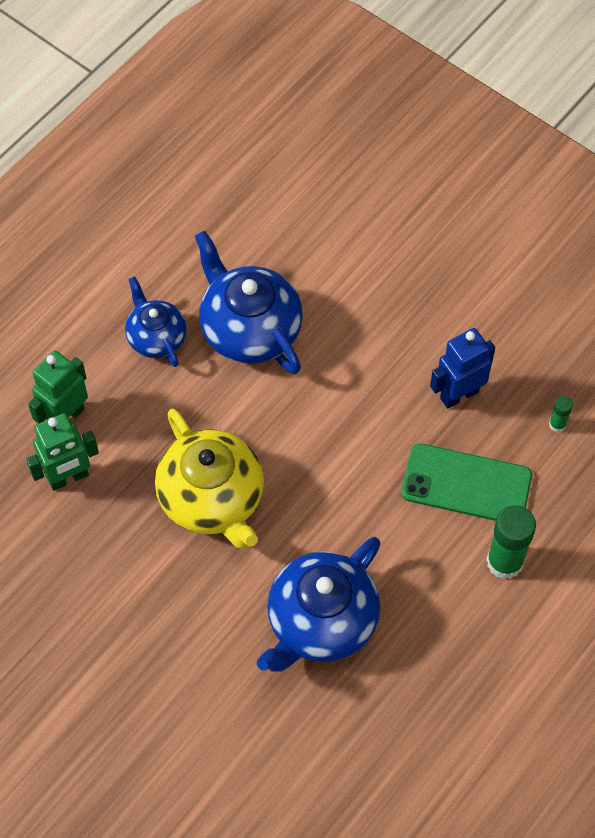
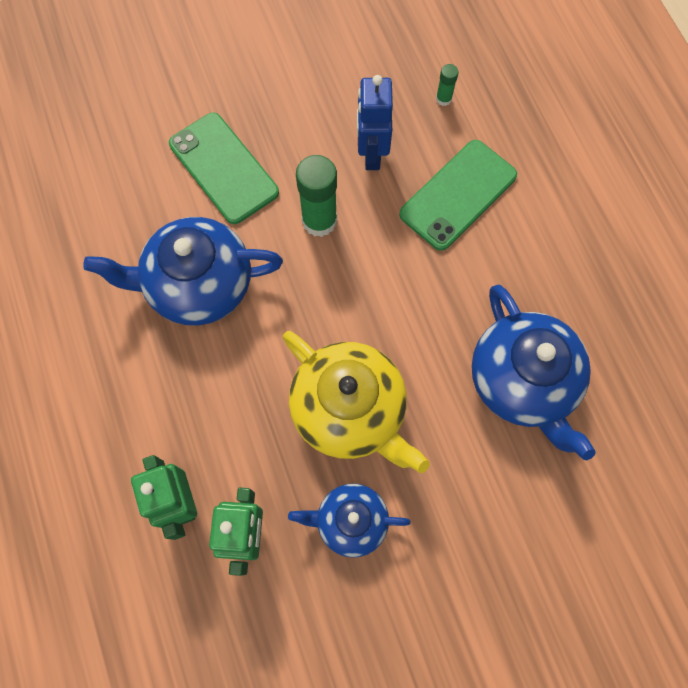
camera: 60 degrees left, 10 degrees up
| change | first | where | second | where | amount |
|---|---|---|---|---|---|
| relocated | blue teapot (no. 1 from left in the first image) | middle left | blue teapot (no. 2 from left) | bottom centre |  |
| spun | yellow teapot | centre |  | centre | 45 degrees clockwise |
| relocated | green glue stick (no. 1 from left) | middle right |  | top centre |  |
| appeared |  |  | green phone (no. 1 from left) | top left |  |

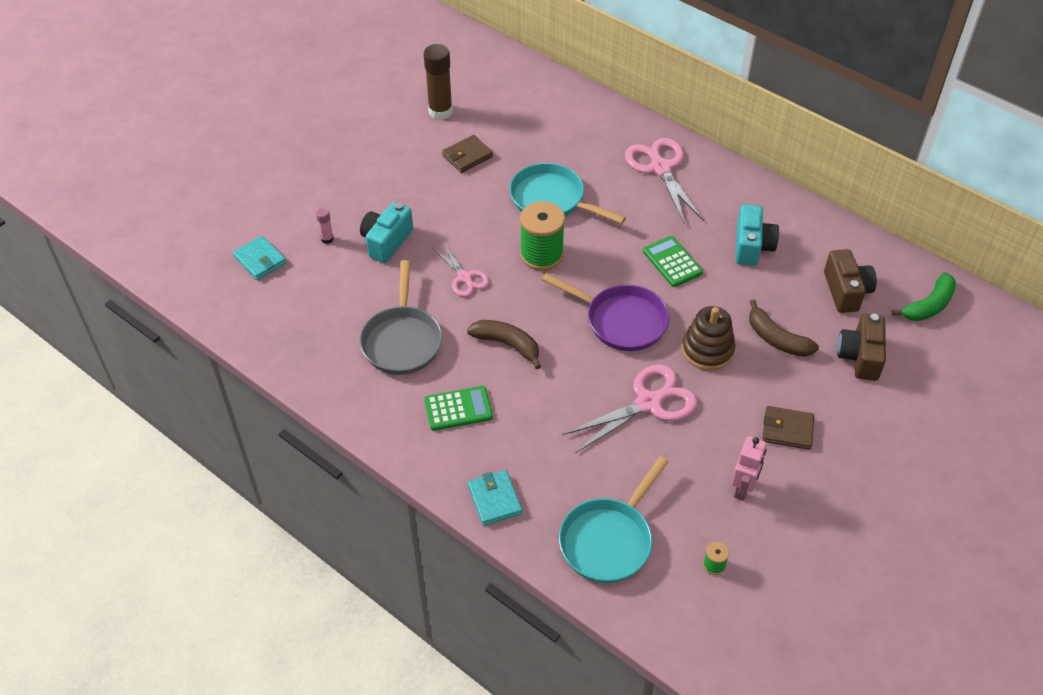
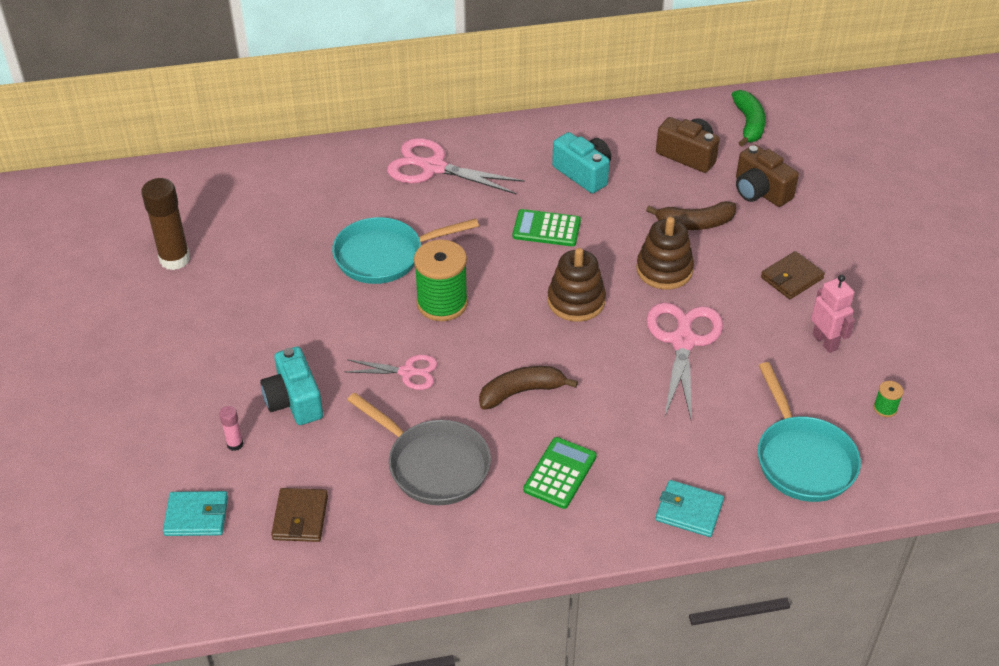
camera: 50 degrees left, 5 degrees down
| change | first | where | second | where | amount |
|---|---|---|---|---|---|
| relocated | brown wallet (no. 1 from left) | top centre |  | bottom left |  |
| exchanged | purple pan | centre | brown stacking toy (no. 1 from left) | centre |  |

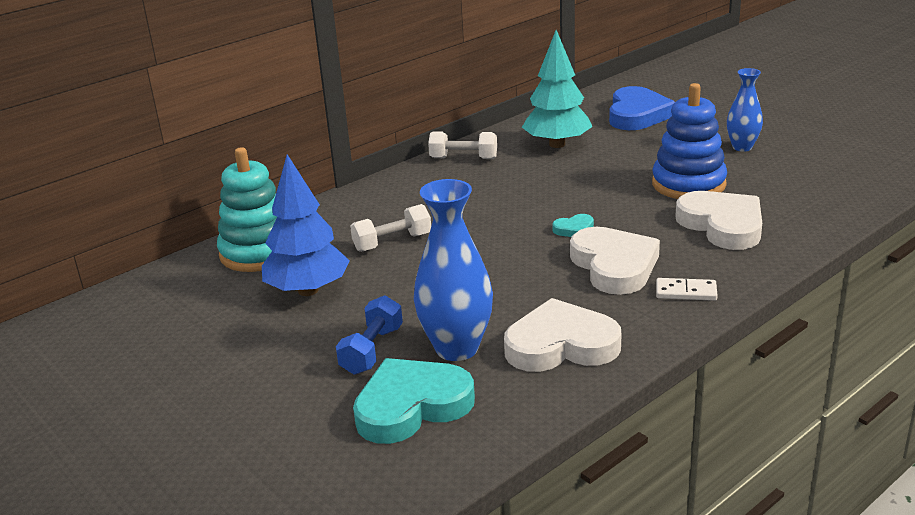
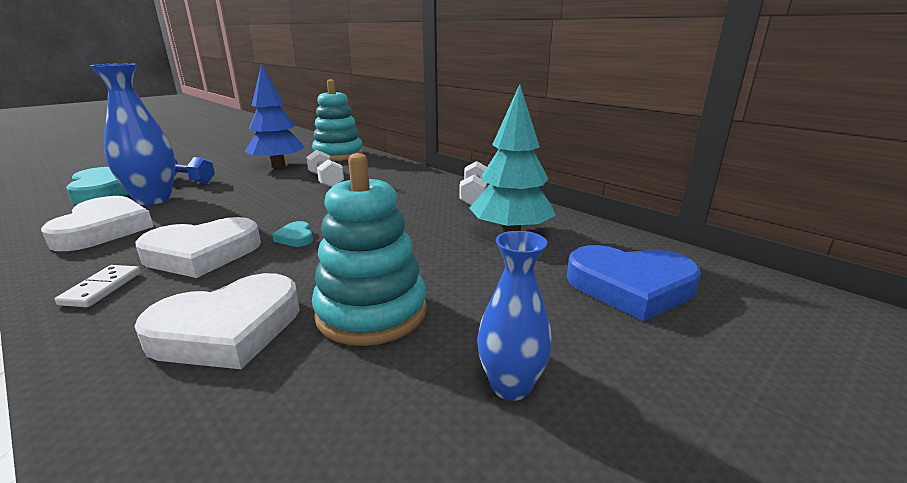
camera: 85 degrees right, 5 degrees down
| change | first | where | second | where | amount |
|---|---|---|---|---|---|
| colour | blue stacking toy | top right | turquoise stacking toy (no. 2 from left) | centre |  |

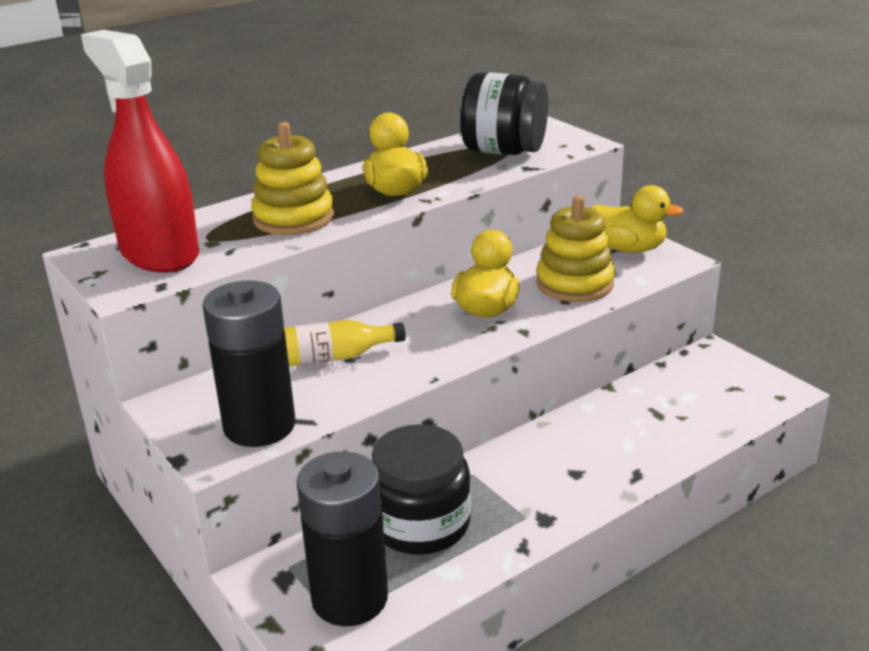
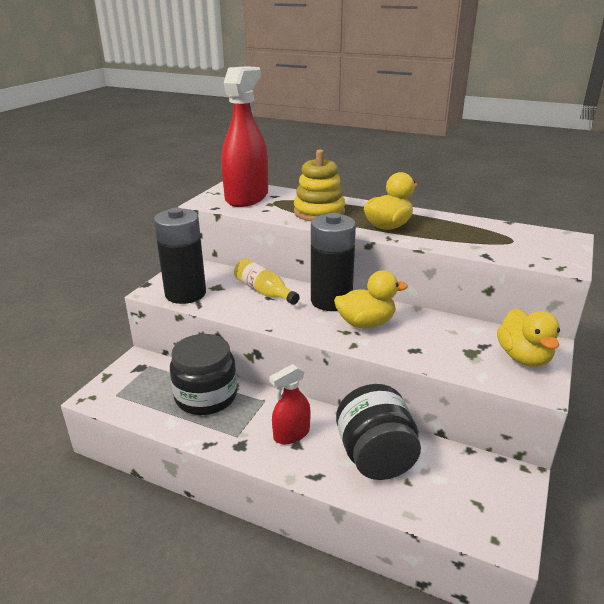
camera: 60 degrees right, 0 degrees up
| change | first | where | second | where | amount |
|---|---|---|---|---|---|
| relocated | black jar (no. 2 from left) | top centre |  | bottom centre |  |
| missing | yellow stacking toy (no. 2 from left) | centre |  |  |  |
| relocated | black battery (no. 2 from left) | bottom centre |  | centre |  |
| appeared |  |  | red spray bottle (no. 2 from left) | bottom centre |  |

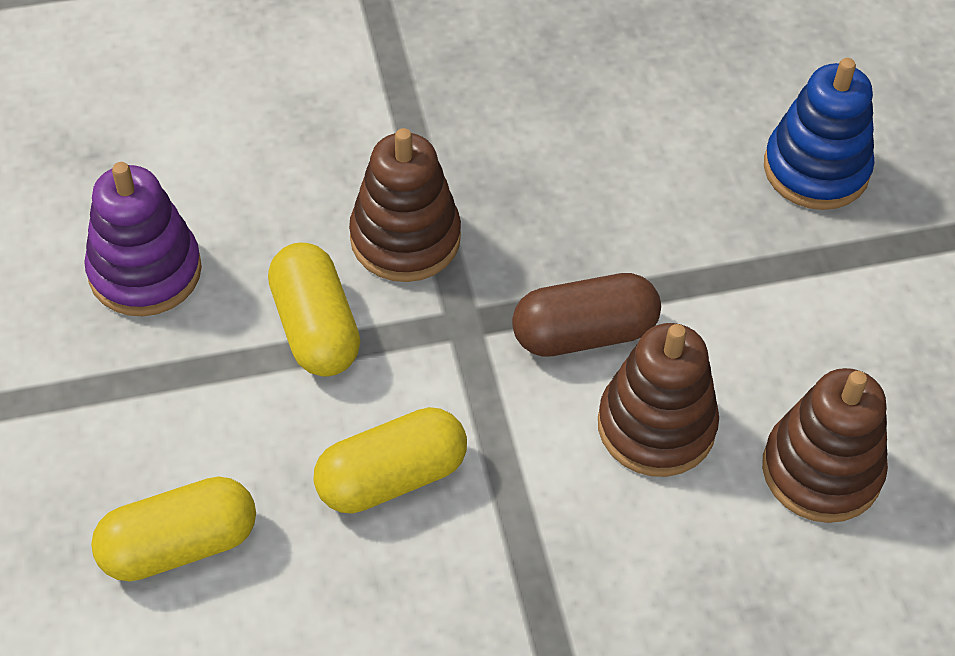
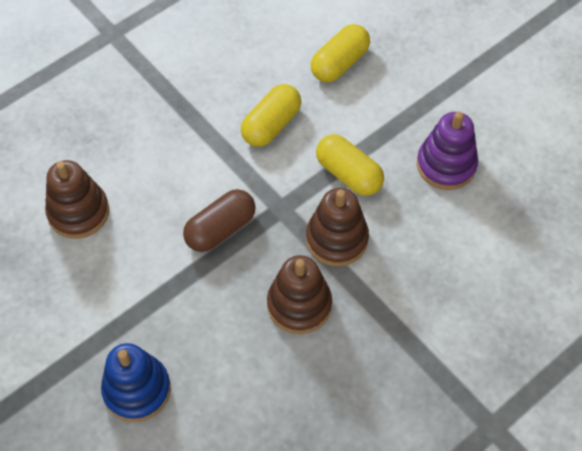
camera: 155 degrees right, 5 degrees up
| change | first | where | second | where | amount |
|---|---|---|---|---|---|
| relocated | brown stacking toy (no. 2 from left) | middle right |  | centre |  |

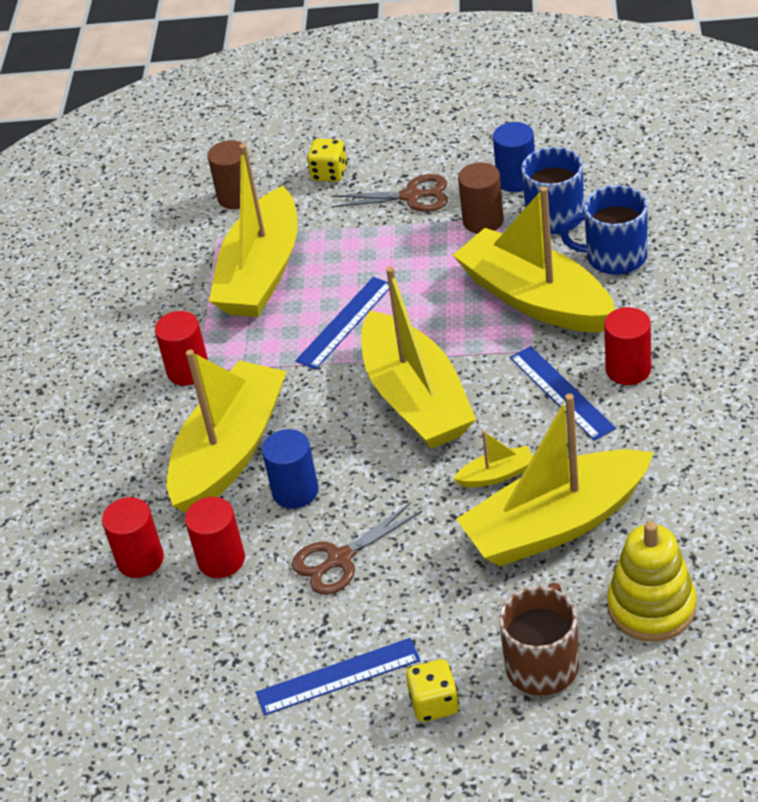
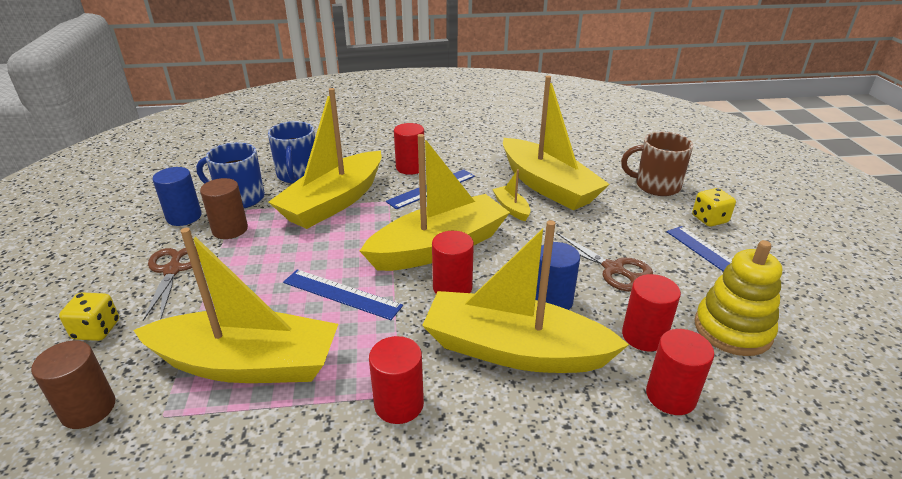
camera: 105 degrees left, 10 degrees down
| change | first | where | second | where | amount |
|---|---|---|---|---|---|
| relocated | yellow stacking toy | bottom right |  | middle right |  |
| appeared |  |  | red cylinder (no. 3 from left) | centre |  |

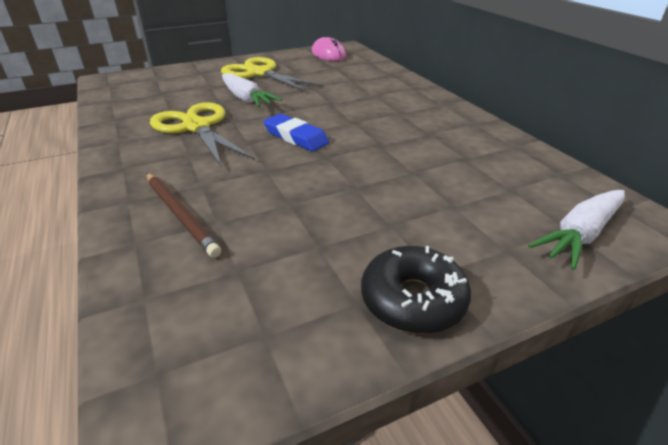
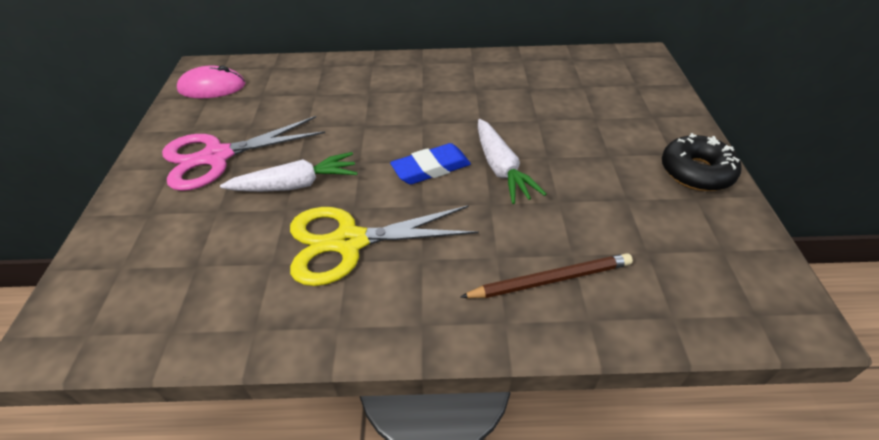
camera: 65 degrees left, 10 degrees up
| change | first | where | second | where | amount |
|---|---|---|---|---|---|
| colour | yellow scissors (no. 2 from left) | top centre | pink scissors | middle left |  |
| relocated | white carrot (no. 2 from left) | middle right |  | centre |  |

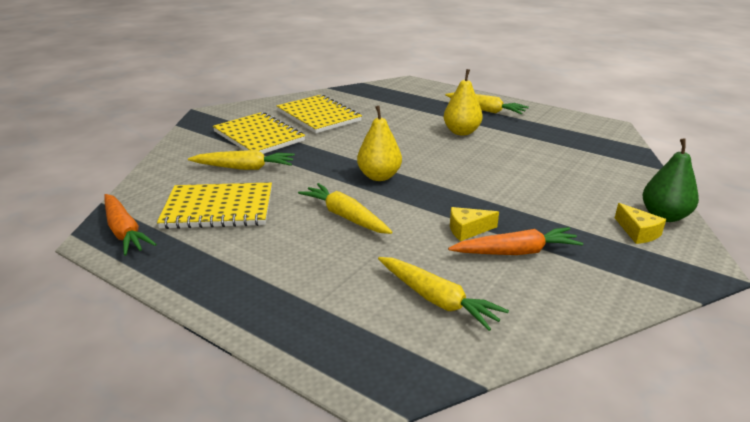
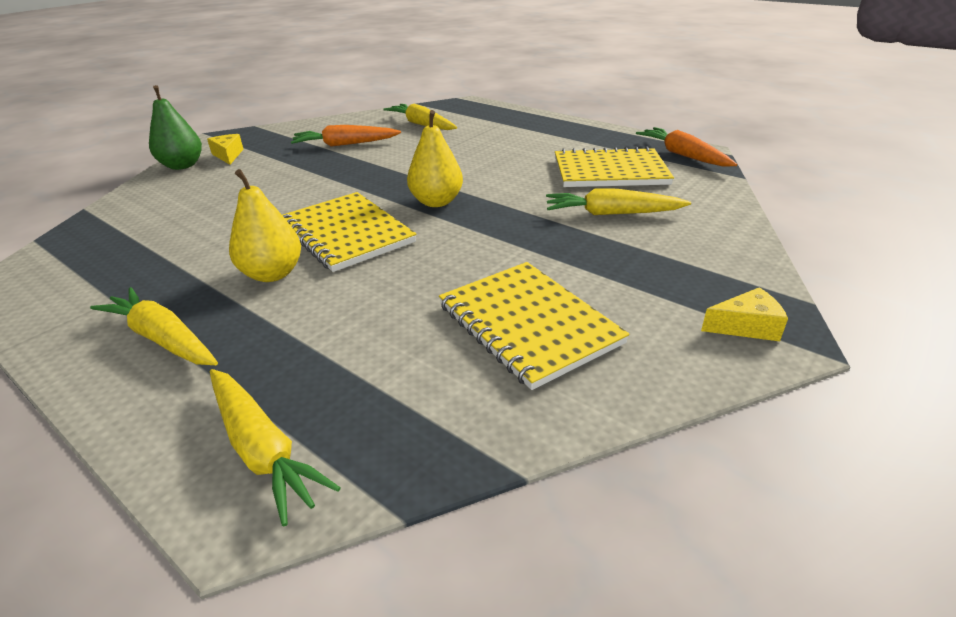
camera: 175 degrees left, 5 degrees up
| change | first | where | second | where | amount |
|---|---|---|---|---|---|
| relocated | yellow notebook (no. 2 from left in the first image) | top centre | yellow notebook (no. 1 from left) | centre |  |
| relocated | yellow carrot (no. 2 from left) | centre |  | bottom left |  |
| relocated | yellow cheese (no. 1 from left in the first image) | centre | yellow cheese (no. 2 from left) | middle right |  |

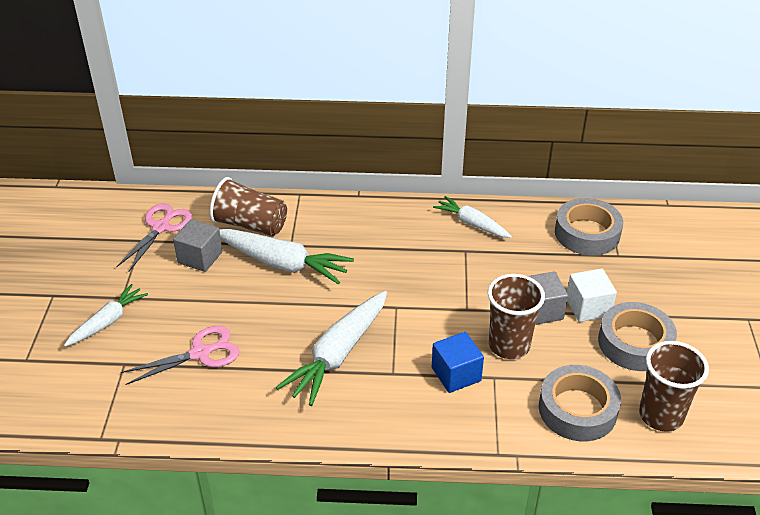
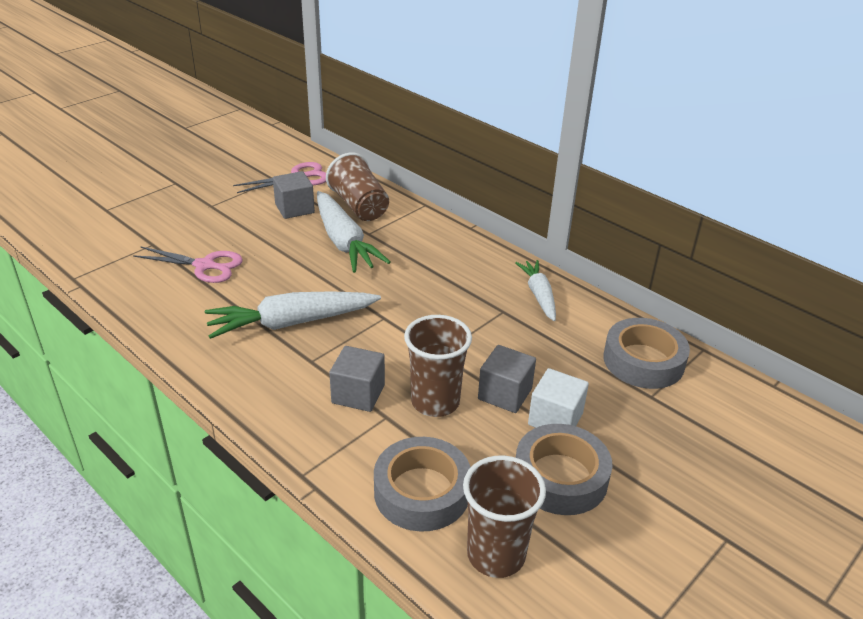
camera: 40 degrees right, 5 degrees down
| change | first | where | second | where | amount |
|---|---|---|---|---|---|
| missing | white carrot (no. 1 from left) | middle left |  |  |  |
| colour | blue cube | bottom centre | grey cube (no. 2 from left) | centre |  |

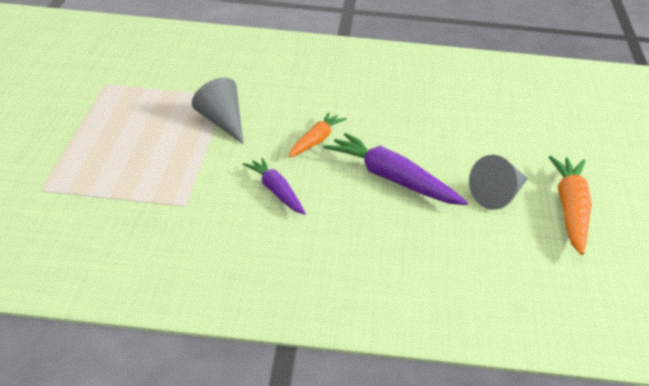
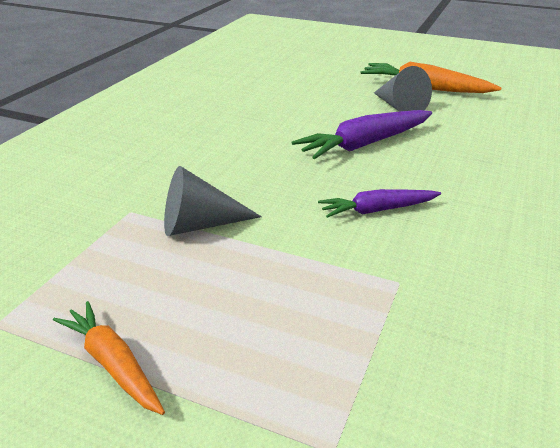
camera: 70 degrees left, 0 degrees up
| change | first | where | second | where | amount |
|---|---|---|---|---|---|
| relocated | orange carrot (no. 1 from left) | centre |  | bottom left |  |

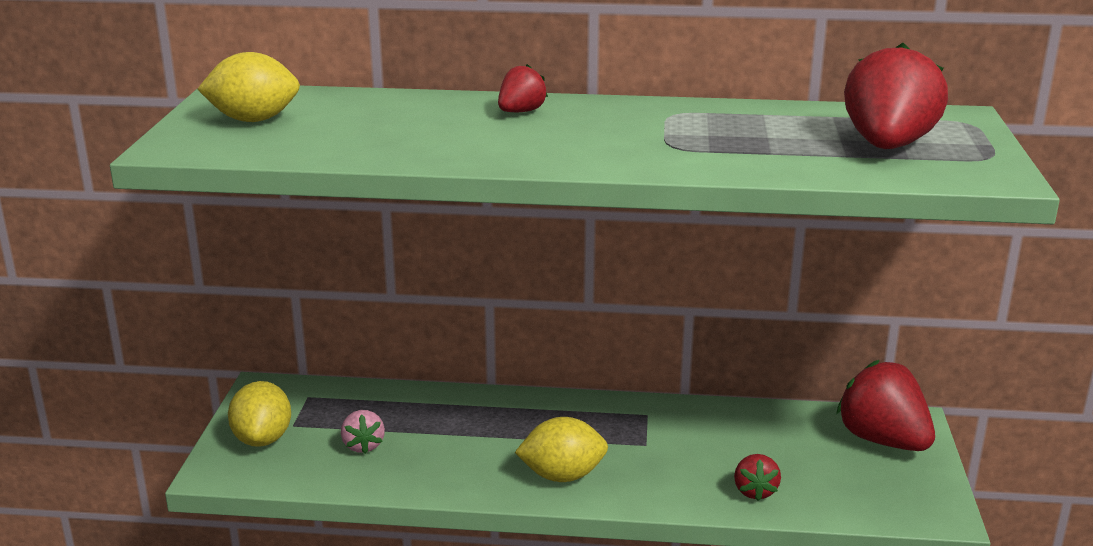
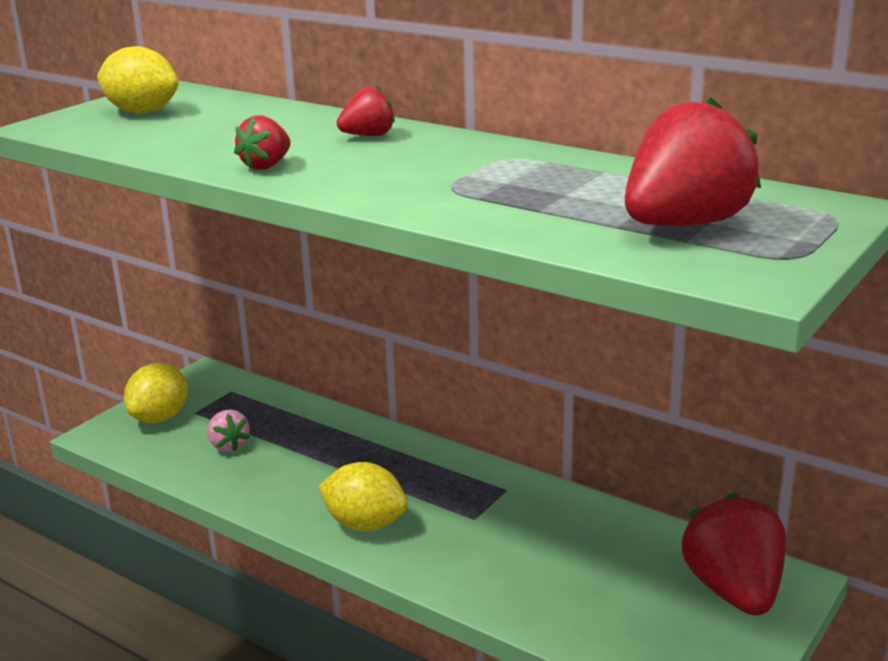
camera: 30 degrees right, 0 degrees up
| change | first | where | second | where | amount |
|---|---|---|---|---|---|
| spun | pink strawberry | bottom left |  | middle left | 45 degrees counterclockwise |
| relocated | red strawberry (no. 2 from left in the first image) | bottom right | red strawberry (no. 1 from left) | top left |  |

